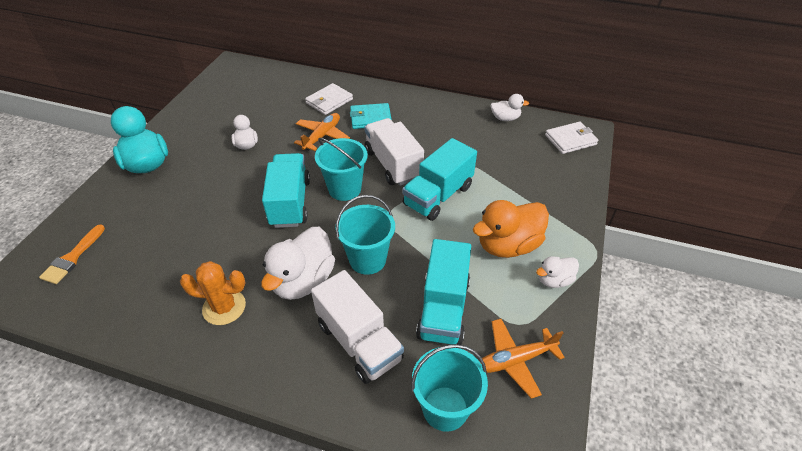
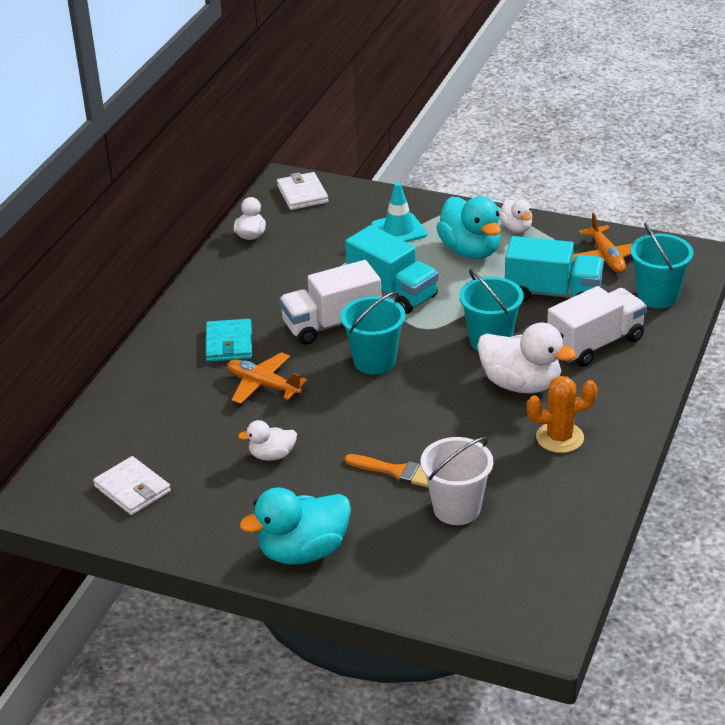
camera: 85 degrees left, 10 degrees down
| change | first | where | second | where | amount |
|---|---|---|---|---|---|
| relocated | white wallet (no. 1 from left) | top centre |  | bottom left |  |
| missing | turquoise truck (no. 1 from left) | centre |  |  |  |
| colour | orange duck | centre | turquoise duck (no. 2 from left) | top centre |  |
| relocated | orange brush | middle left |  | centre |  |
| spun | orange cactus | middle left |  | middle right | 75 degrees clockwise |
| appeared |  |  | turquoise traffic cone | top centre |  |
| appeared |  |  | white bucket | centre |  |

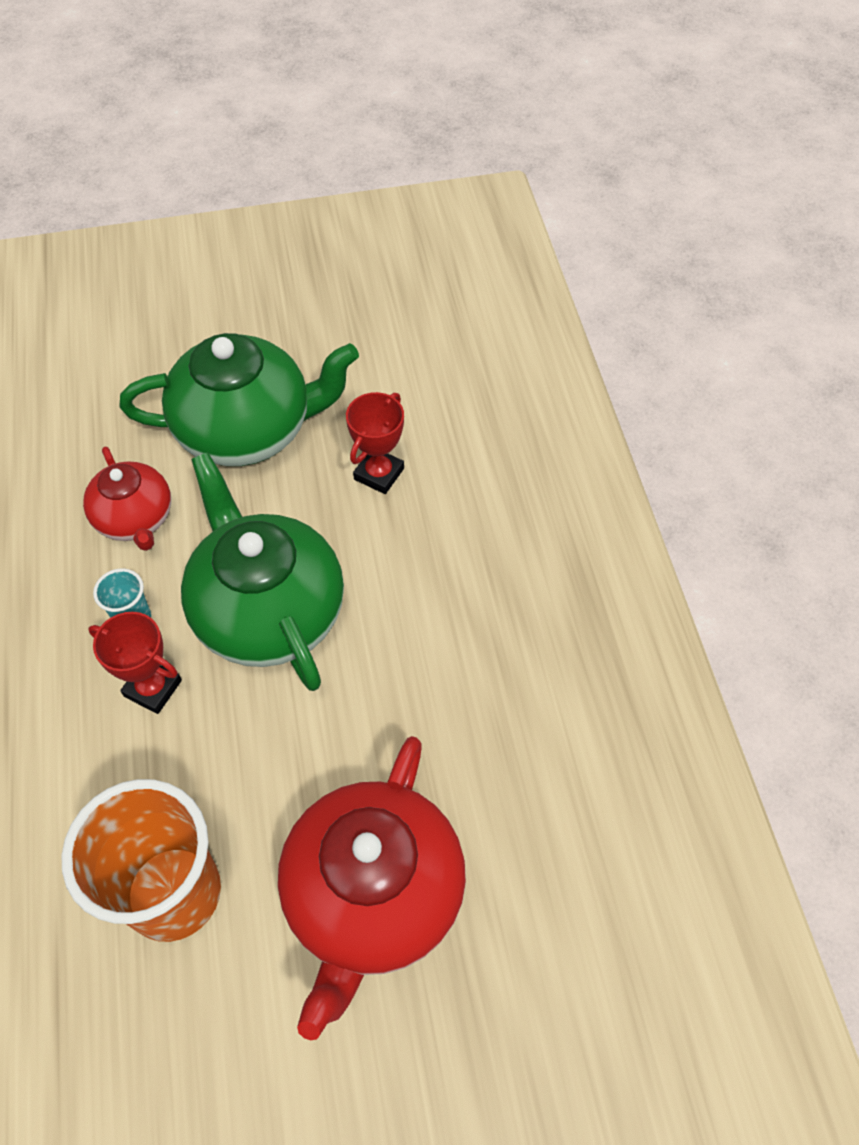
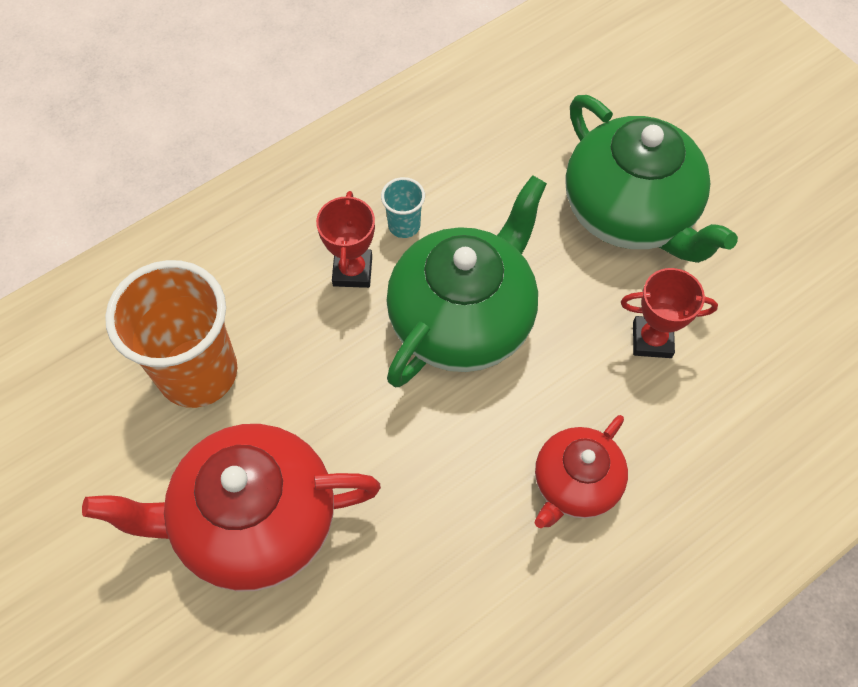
camera: 65 degrees right, 5 degrees up
| change | first | where | second | where | amount |
|---|---|---|---|---|---|
| relocated | red teapot (no. 1 from left in the first image) | middle left | red teapot (no. 2 from left) | bottom right |  |

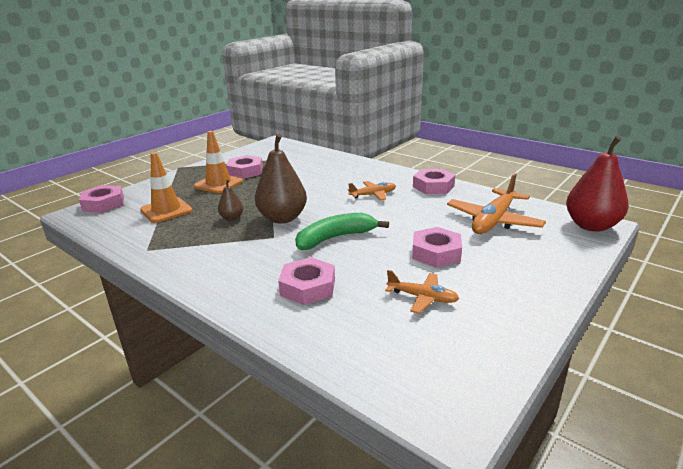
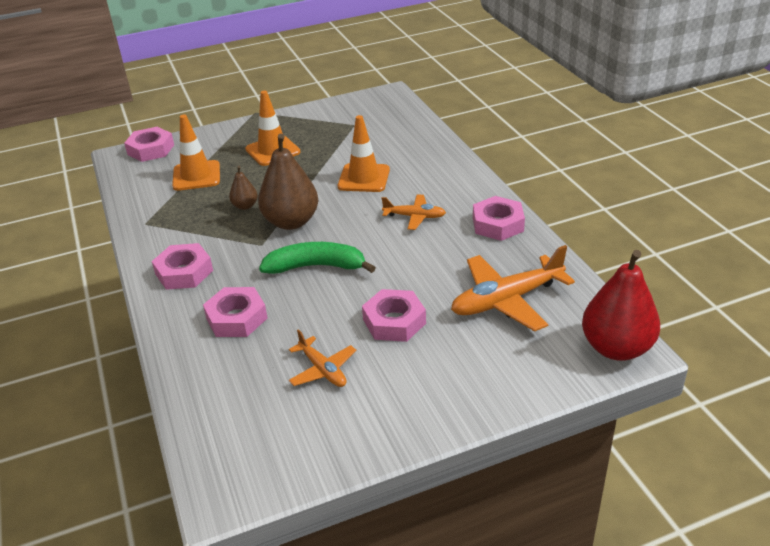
camera: 30 degrees right, 10 degrees up
| change | first | where | second | where | amount |
|---|---|---|---|---|---|
| relocated | pink nut (no. 2 from left) | centre |  | middle left |  |
| appeared |  |  | orange traffic cone (no. 3 from left) | top centre |  |

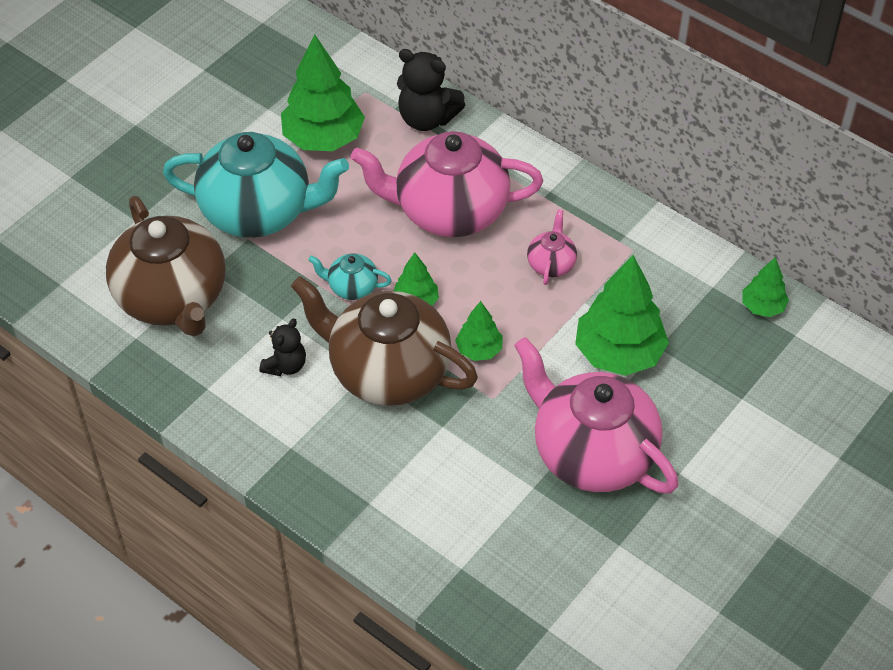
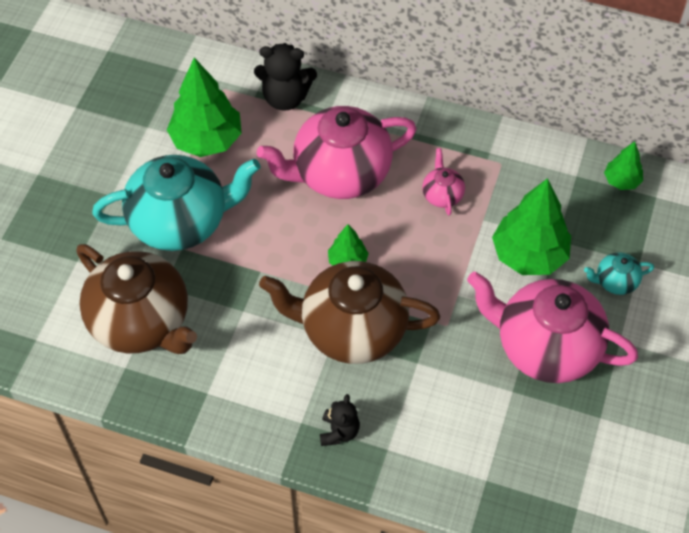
camera: 20 degrees left, 5 degrees up
| change | first | where | second | where | amount |
|---|---|---|---|---|---|
| relocated | turquoise teapot (no. 2 from left) | centre |  | middle right |  |
| missing | green tree (no. 3 from left) | centre |  |  |  |
| relocated | black teddy bear (no. 1 from left in the first image) | middle left | black teddy bear (no. 2 from left) | bottom centre |  |

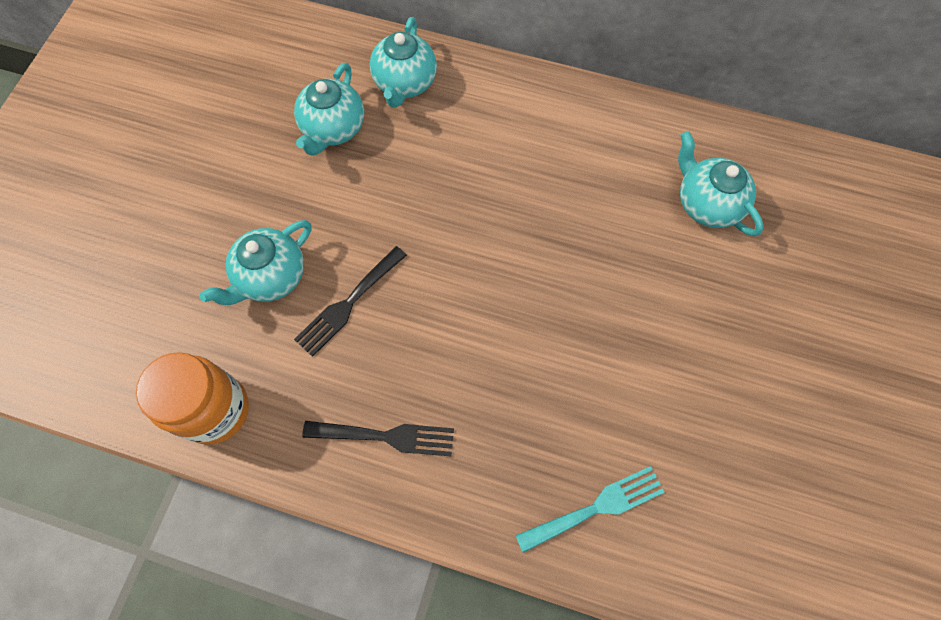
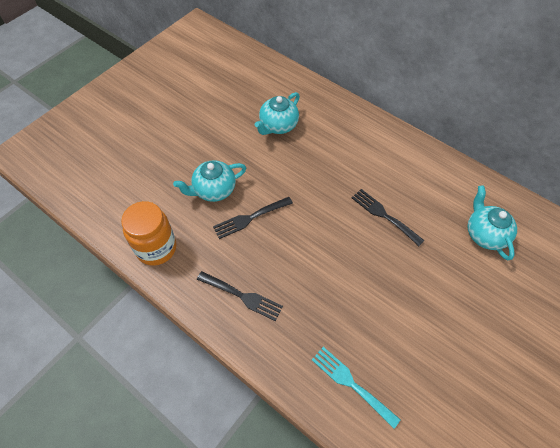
camera: 20 degrees right, 10 degrees down
| change | first | where | second | where | amount |
|---|---|---|---|---|---|
| missing | turquoise teapot (no. 3 from left) | top centre |  |  |  |
| spun | turquoise fork | bottom centre |  | bottom centre | 135 degrees counterclockwise |
| appeared |  |  | black fork (no. 3 from left) | middle right |  |

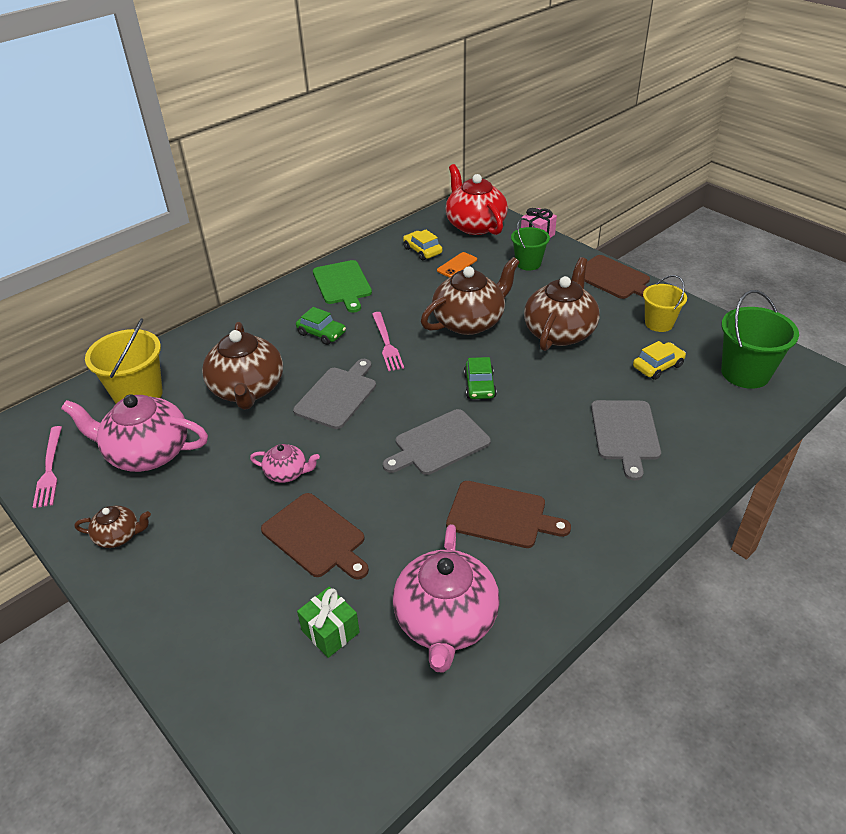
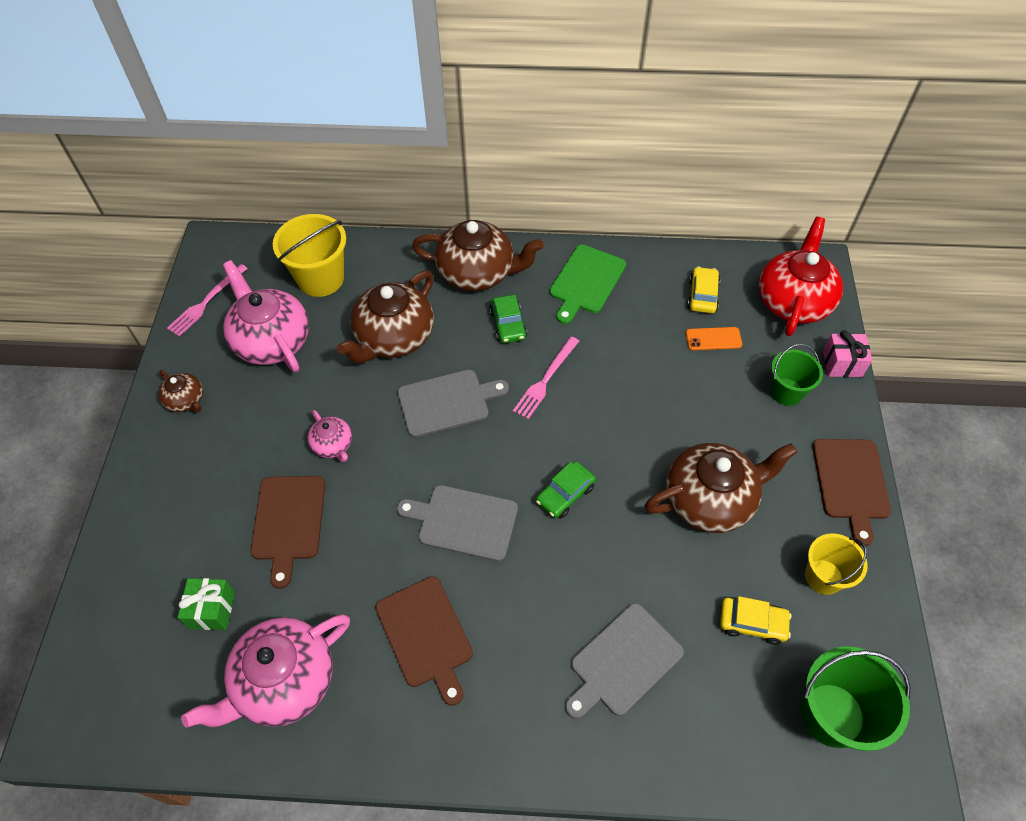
camera: 45 degrees right, 15 degrees up
| change | first | where | second | where | amount |
|---|---|---|---|---|---|
| relocated | brown teapot (no. 3 from left) | centre |  | top centre |  |

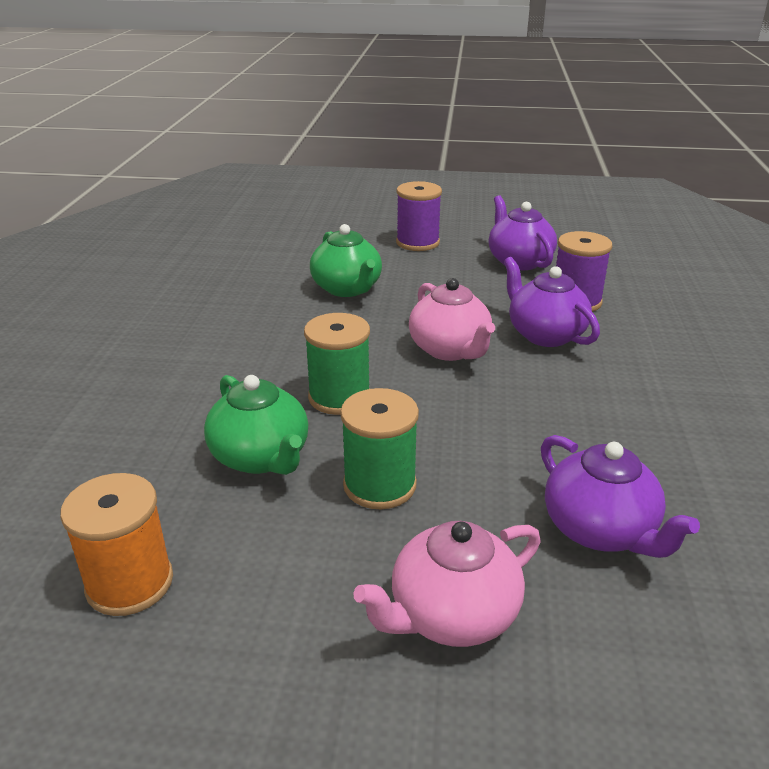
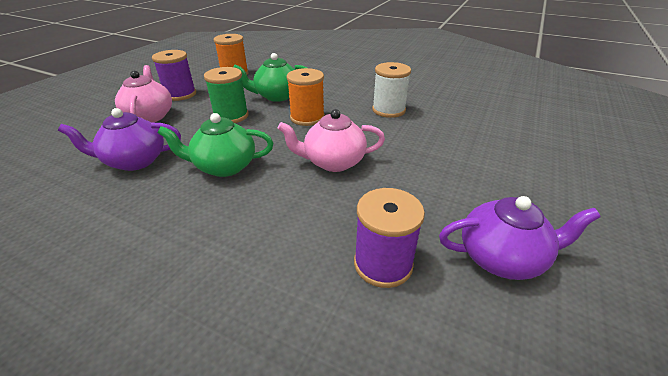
camera: 110 degrees right, 5 degrees up
| change | first | where | second | where | amount |
|---|---|---|---|---|---|
| relocated | purple spool (no. 1 from left) | top centre |  | top left |  |
| relocated | green teapot (no. 2 from left in the first image) | centre | green teapot (no. 1 from left) | middle left |  |
| missing | purple teapot (no. 2 from left) | middle right |  |  |  |
| colour | green spool (no. 1 from left) | centre | orange spool (no. 2 from left) | top centre |  |
| appeared |  |  | white spool | top centre |  |

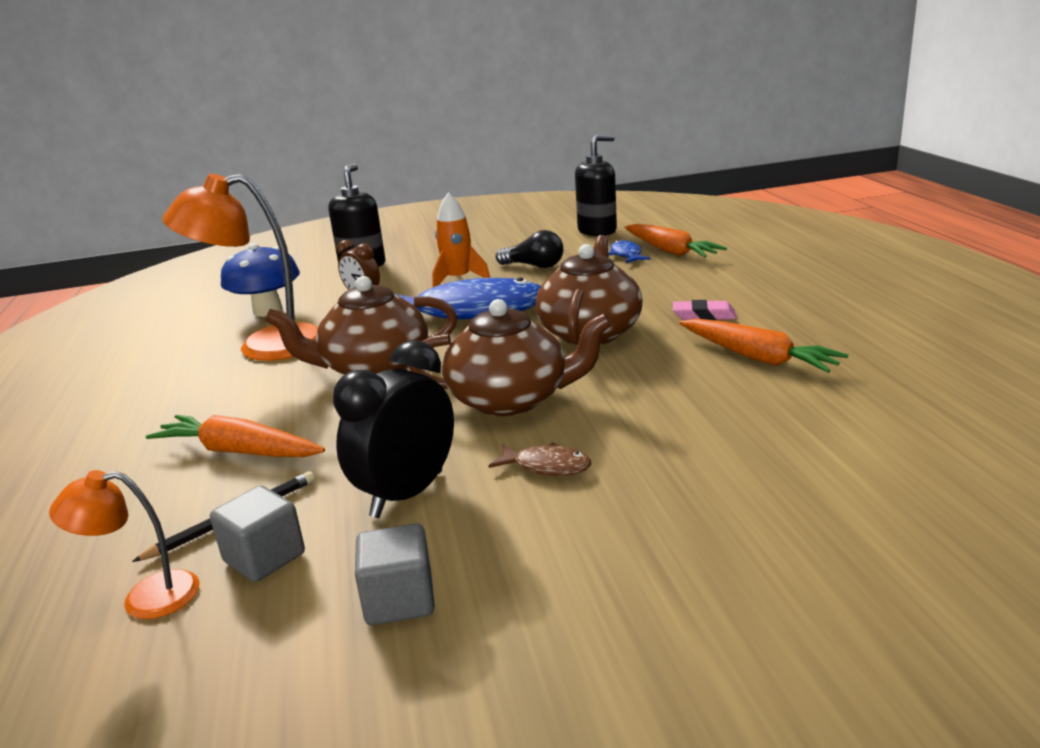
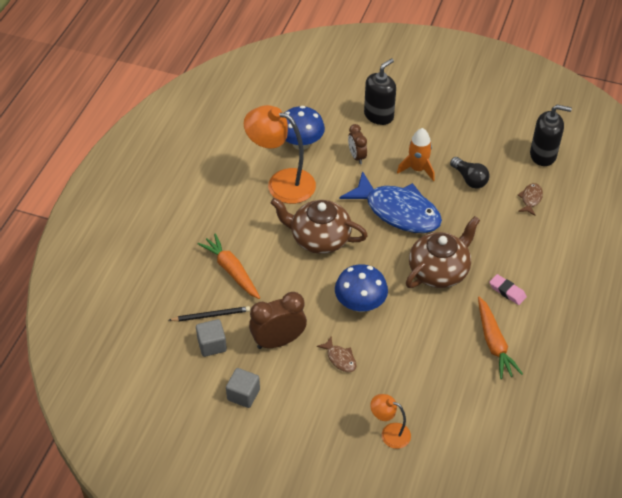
camera: 30 degrees right, 25 degrees up
| change | first | where | second | where | amount |
|---|---|---|---|---|---|
| missing | orange carrot (no. 2 from left) | top centre |  |  |  |
| colour | blue fish (no. 2 from left) | centre | brown fish (no. 2 from left) | middle right |  |
| exchanged | brown teapot (no. 2 from left) | centre | blue mushroom (no. 2 from left) | centre |  |
| colour | black clock | centre | brown clock (no. 1 from left) | centre |  |
| relocated | orange lamp (no. 1 from left in the first image) | bottom left | orange lamp (no. 2 from left) | bottom centre |  |

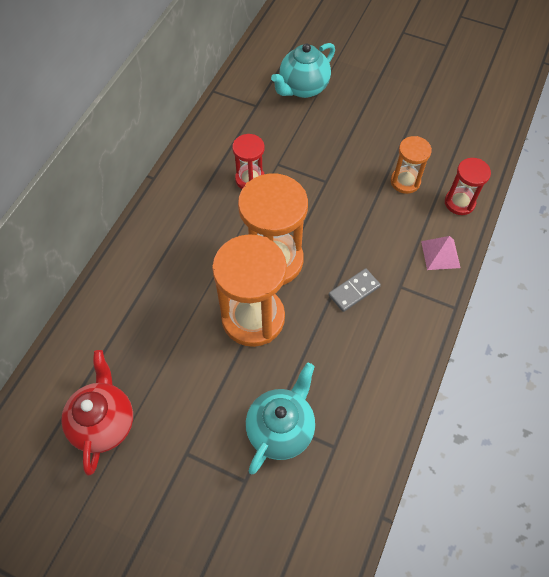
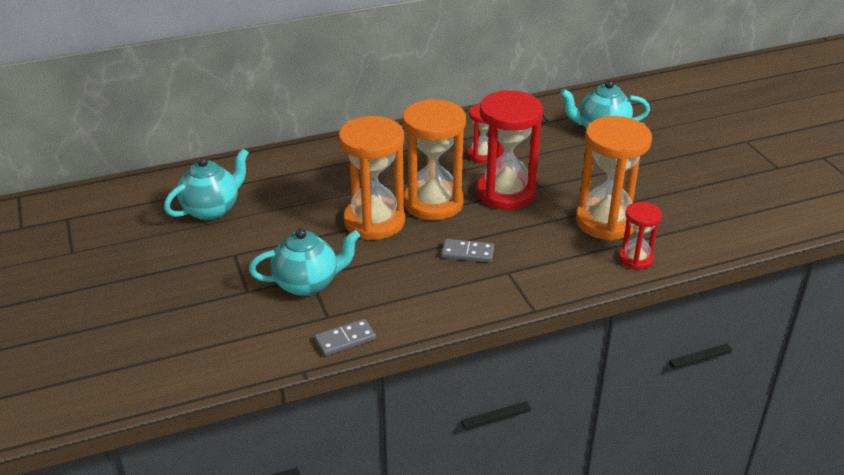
camera: 45 degrees right, 25 degrees down
| change | first | where | second | where | amount |
|---|---|---|---|---|---|
| size | orange hourglass (no. 3 from left) | top right |  | middle right | x1.87 |
| missing | pink pyramid | middle right |  |  |  |
| colour | red teapot | bottom left | turquoise teapot (no. 1 from left) | middle left |  |
| appeared |  |  | red hourglass (no. 2 from left) | top centre |  |
| appeared |  |  | grey domino (no. 1 from left) | bottom centre |  |

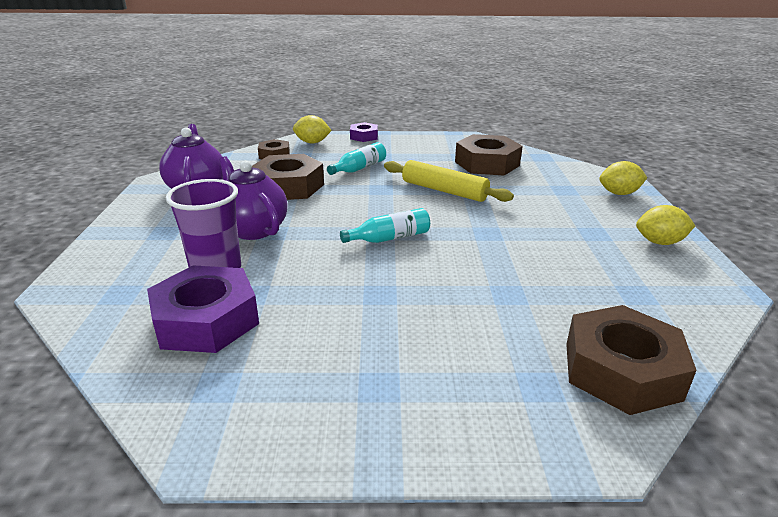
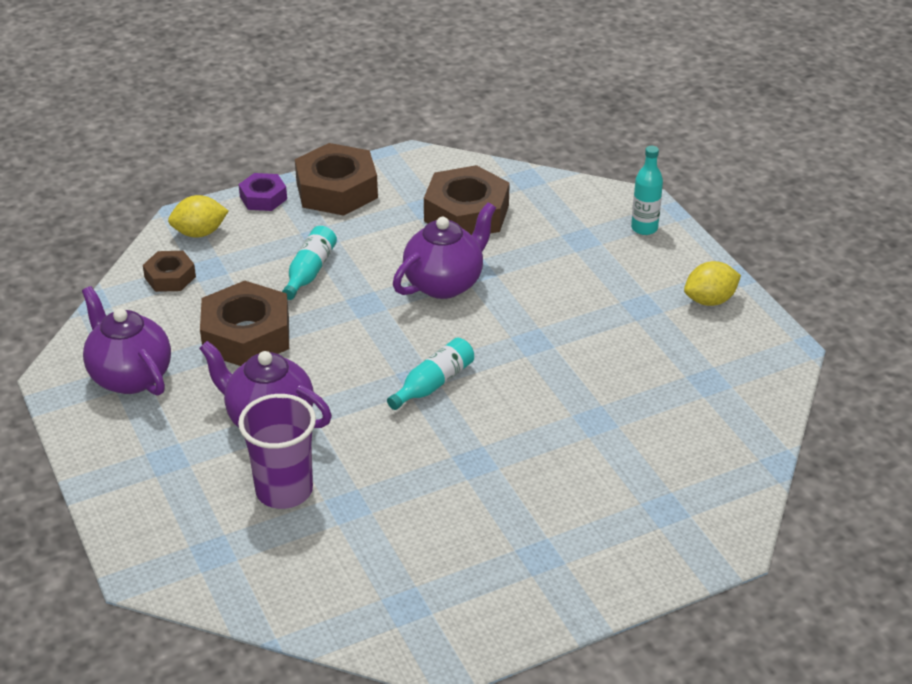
camera: 25 degrees left, 10 degrees up
| change | first | where | second | where | amount |
|---|---|---|---|---|---|
| exchanged | yellow rolling pin | centre | purple teapot (no. 3 from left) | centre |  |
| exchanged | yellow lemon (no. 2 from left) | middle right | turquoise bottle (no. 3 from left) | top right |  |
| missing | purple nut (no. 1 from left) | middle left |  |  |  |
| relocated | brown nut (no. 4 from left in the first image) | bottom right | brown nut (no. 3 from left) | top centre |  |

